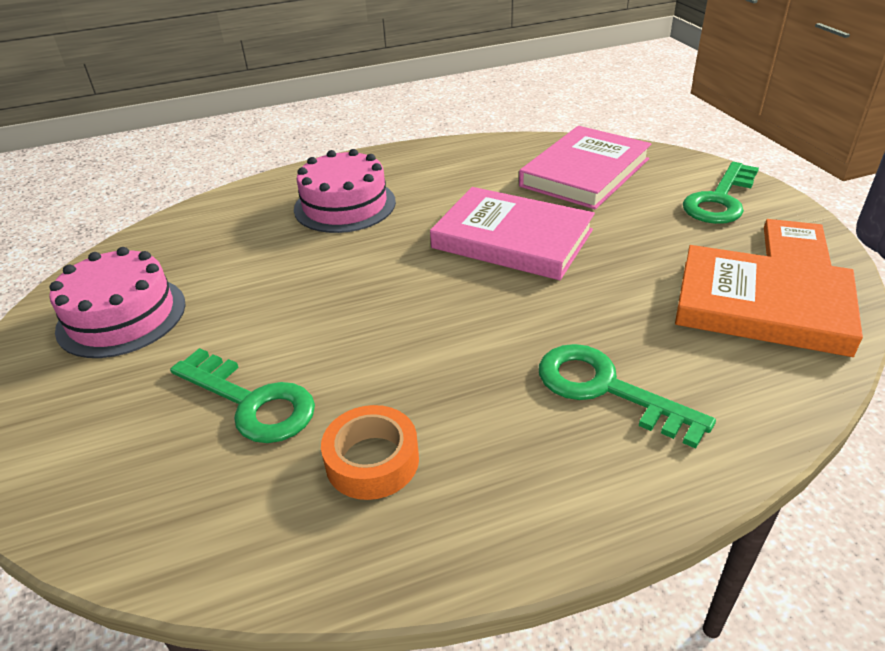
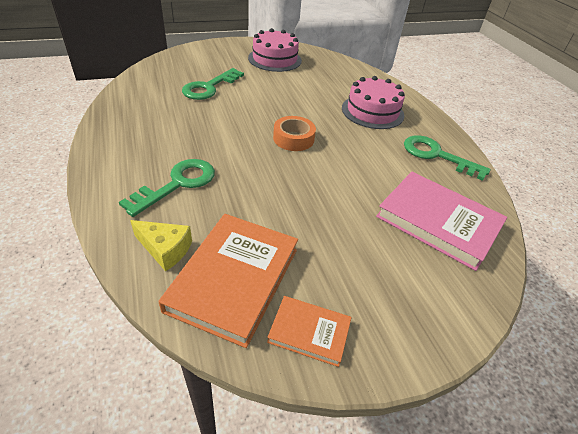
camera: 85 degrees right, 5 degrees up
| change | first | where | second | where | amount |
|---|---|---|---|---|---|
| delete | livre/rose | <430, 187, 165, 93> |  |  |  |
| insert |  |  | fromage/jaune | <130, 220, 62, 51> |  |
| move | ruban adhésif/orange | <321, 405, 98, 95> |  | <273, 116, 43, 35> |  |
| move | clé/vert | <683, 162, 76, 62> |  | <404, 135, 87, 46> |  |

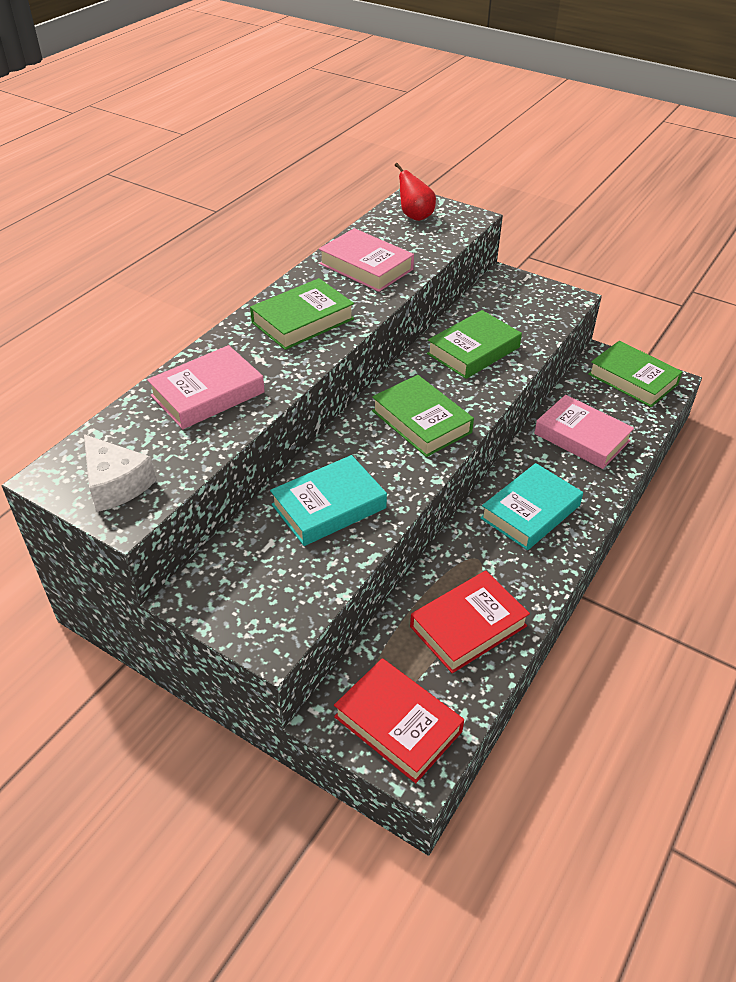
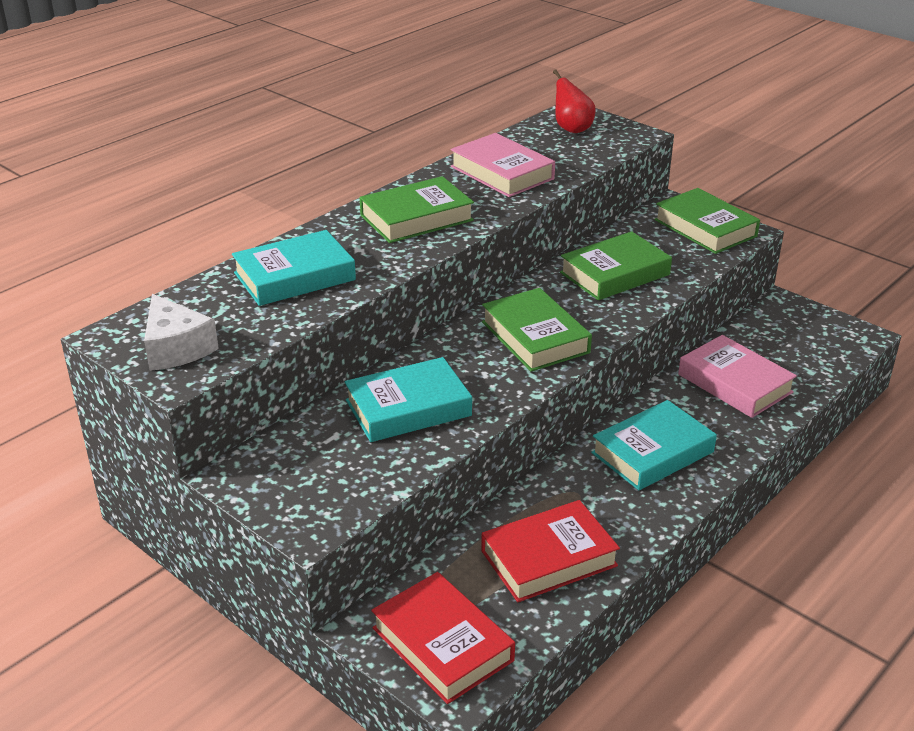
camera: 10 degrees right, 10 degrees down
| change | first | where | second | where | amount |
|---|---|---|---|---|---|
| move | livre/vert | <588, 341, 94, 66> |  | <654, 188, 106, 66> |  |
| recolor | livre/rose | <147, 345, 118, 84> | livre/turquoise | <232, 230, 124, 76> |  |

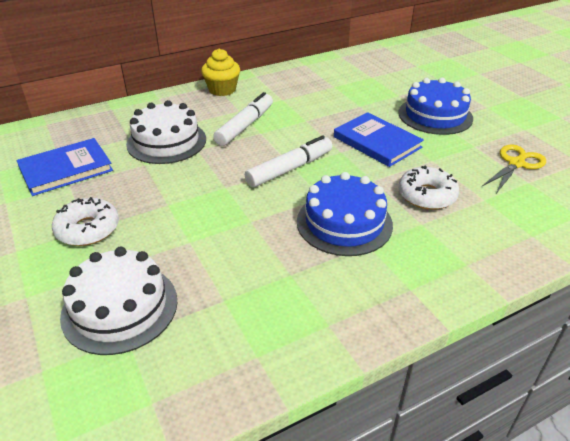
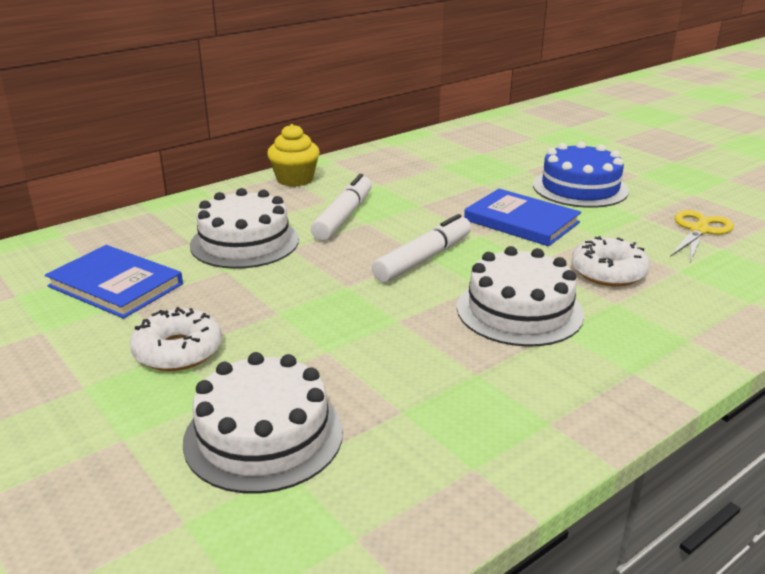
camera: 10 degrees left, 10 degrees down
| change | first | where | second | where | amount |
|---|---|---|---|---|---|
| recolor | gâteau/bleu | <297, 172, 96, 84> | gâteau/blanc | <457, 246, 127, 101> |  |
| rotate | livre/bleu | <17, 138, 96, 58> |  | <45, 245, 138, 74> | 75 degrees clockwise |

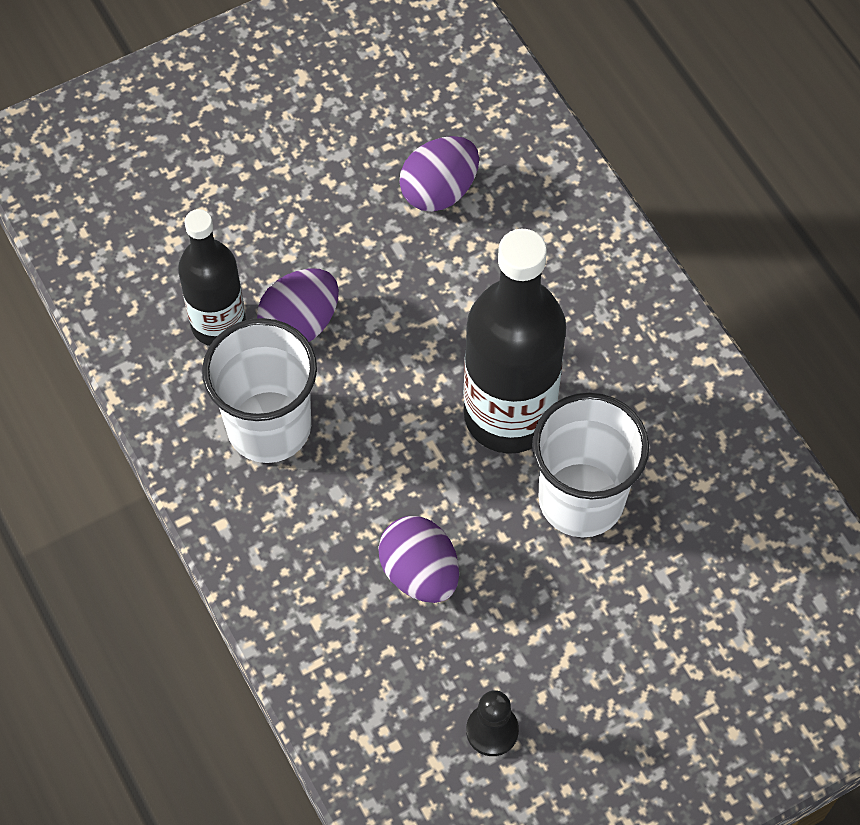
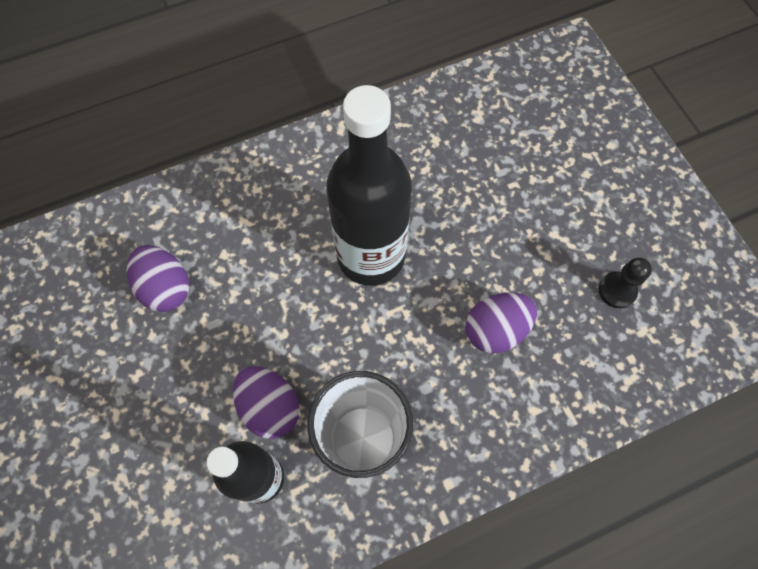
camera: 85 degrees left, 5 degrees up
| change | first | where | second | where | amount |
|---|---|---|---|---|---|
| delete | gobelet/blanc | <532, 393, 117, 144> |  |  |  |

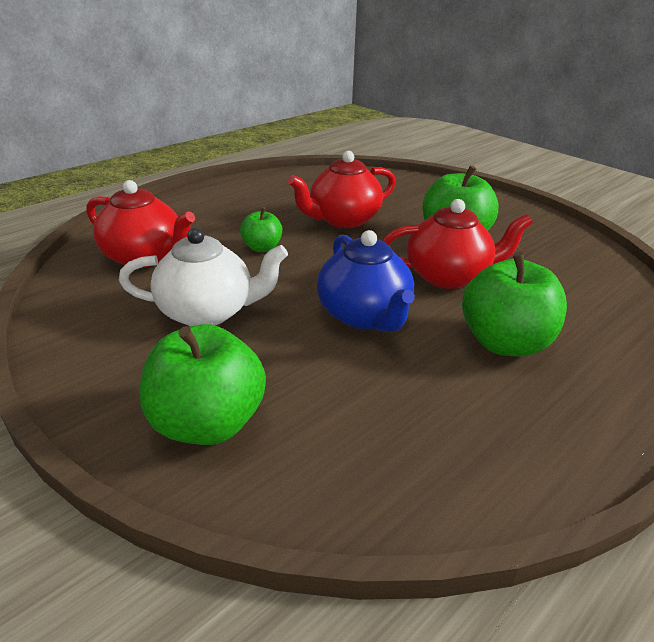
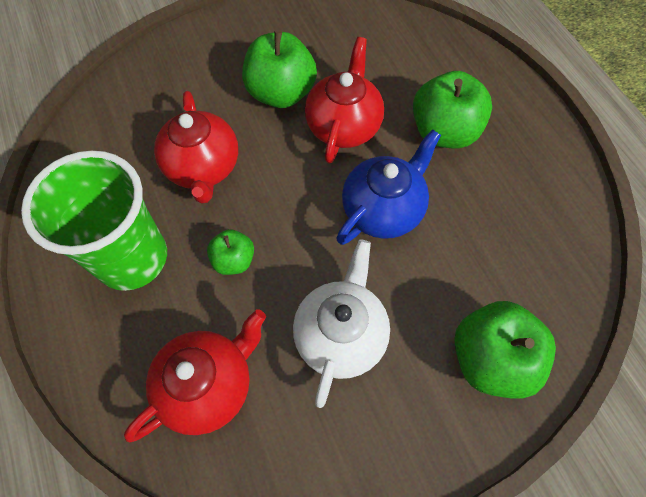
camera: 70 degrees left, 30 degrees up
| change | first | where | second | where | amount |
|---|---|---|---|---|---|
| insert |  |  | gobelet/vert | <21, 150, 146, 141> |  |
| rotate | théière/bleu | <317, 230, 98, 102> |  | <336, 129, 105, 116> | 45 degrees counterclockwise |

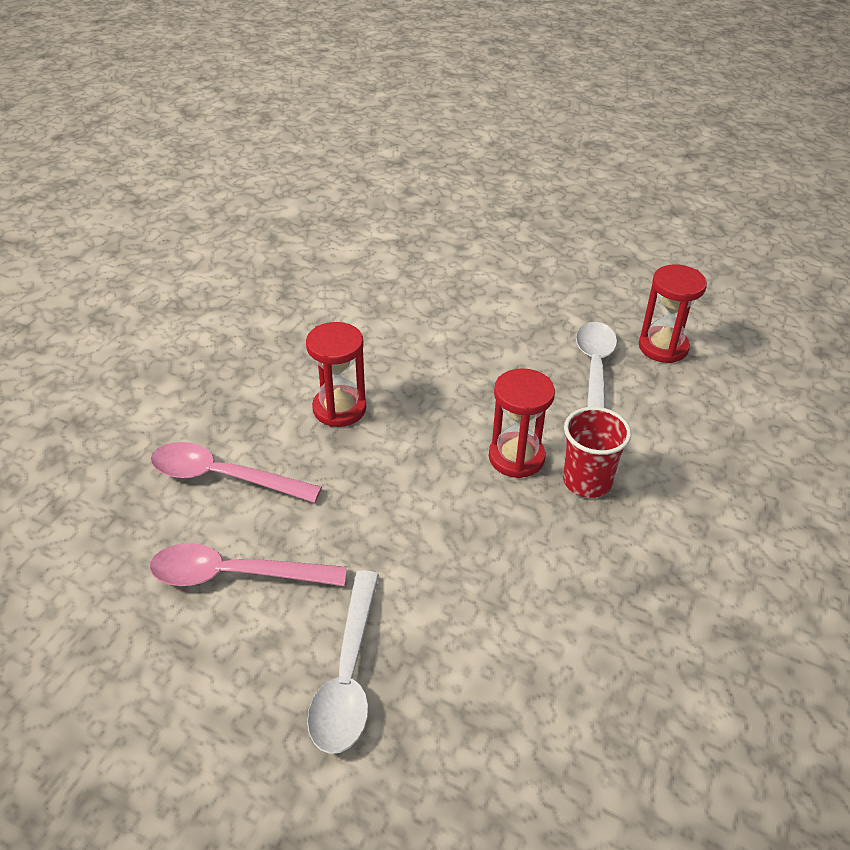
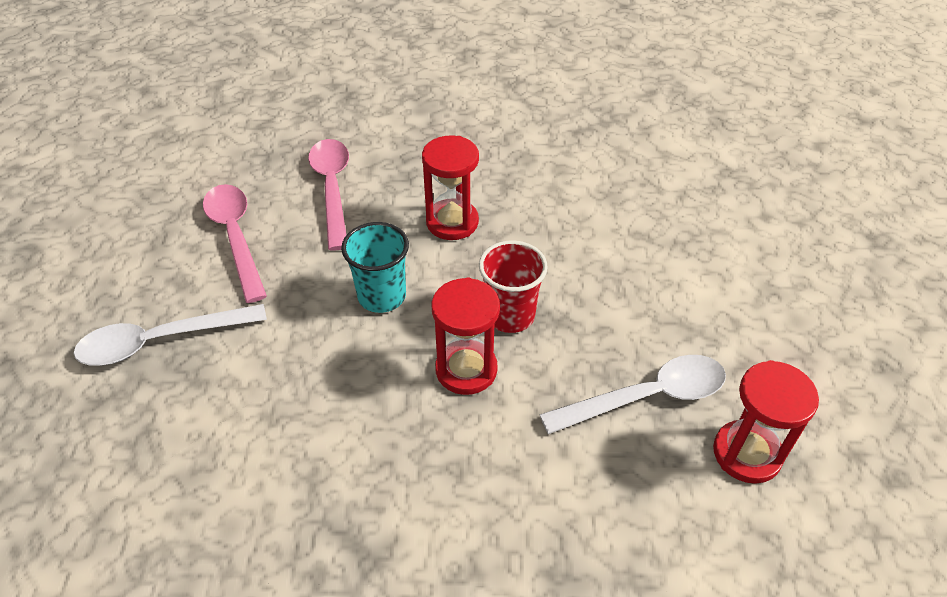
camera: 65 degrees right, 5 degrees up
| change | first | where | second | where | amount |
|---|---|---|---|---|---|
| insert |  |  | gobelet/turquoise | <341, 222, 68, 91> |  |
| move | gobelet/rouge | <563, 407, 68, 91> |  | <479, 240, 69, 93> |  |

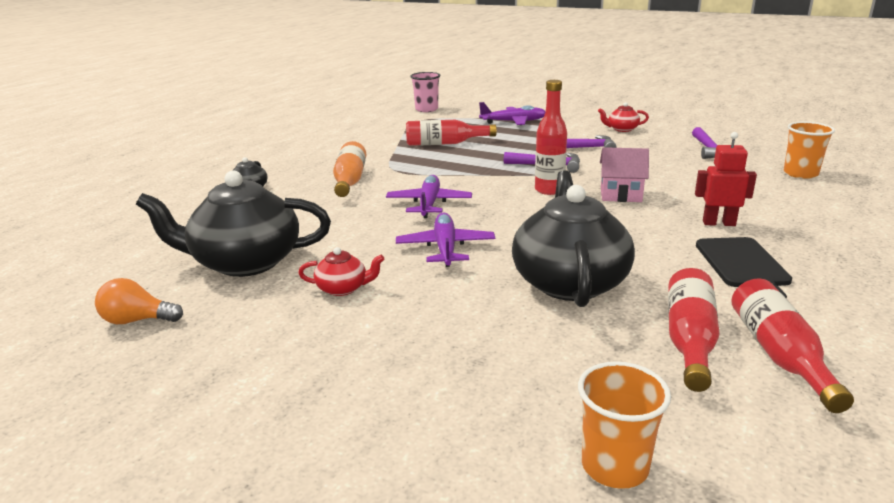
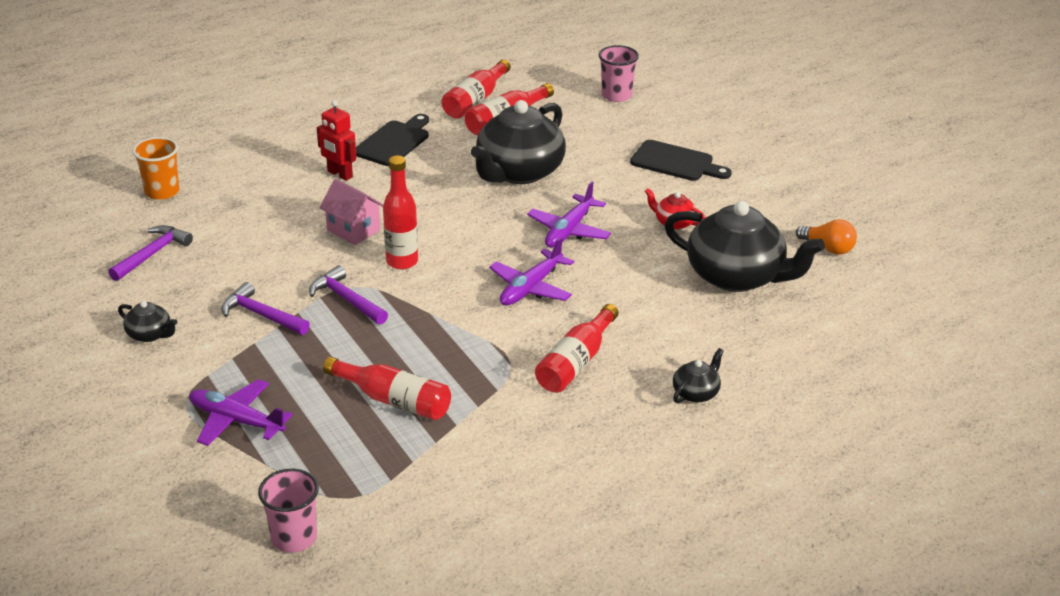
camera: 150 degrees left, 10 degrees up
| change | first | where | second | where | amount |
|---|---|---|---|---|---|
| insert |  |  | planche à découper/noir | <630, 140, 102, 41> |  |
| recolor | bouteille/orange | <333, 141, 33, 56> | bouteille/rouge | <535, 304, 84, 89> |  |
| recolor | gobelet/orange | <578, 361, 93, 128> | gobelet/rose | <599, 45, 40, 57> |  |
| recolor | théière/rouge | <598, 102, 51, 30> | théière/noir | <118, 301, 59, 41> |  |

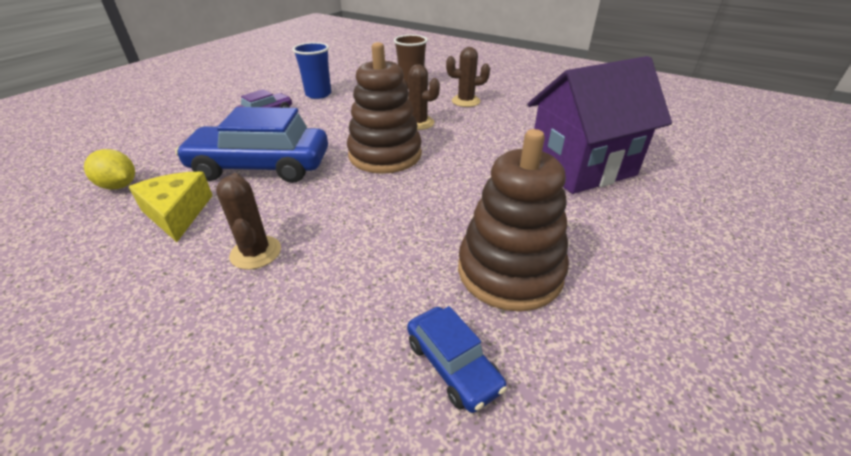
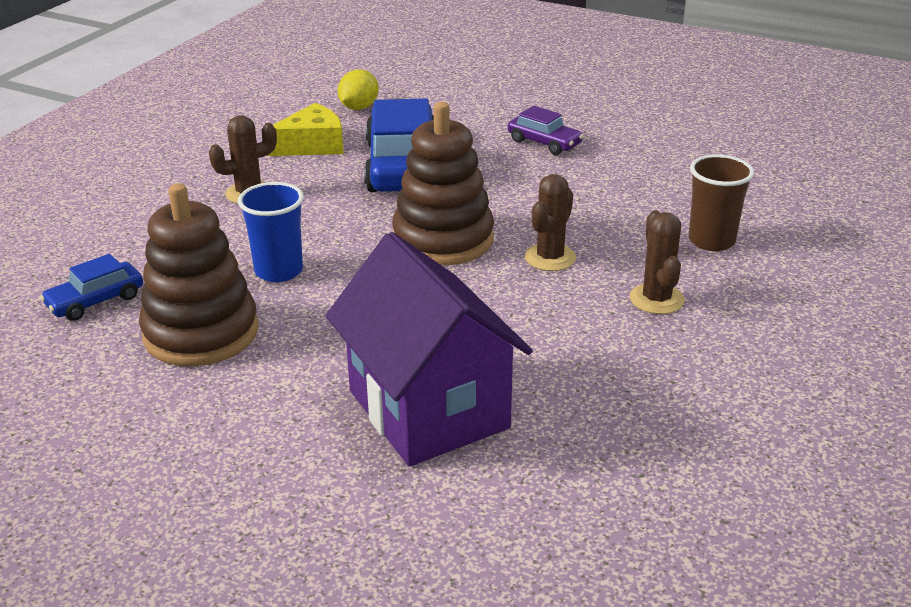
camera: 85 degrees right, 5 degrees down
| change | first | where | second | where | amount |
|---|---|---|---|---|---|
| move | gobelet/bleu | <292, 42, 39, 57> |  | <238, 182, 66, 100> |  |

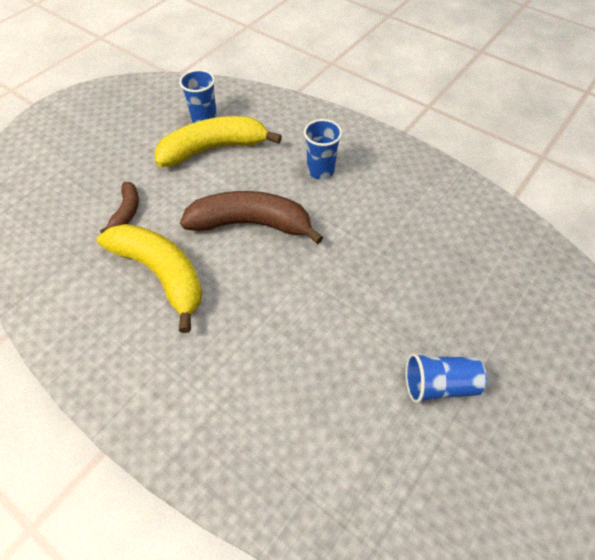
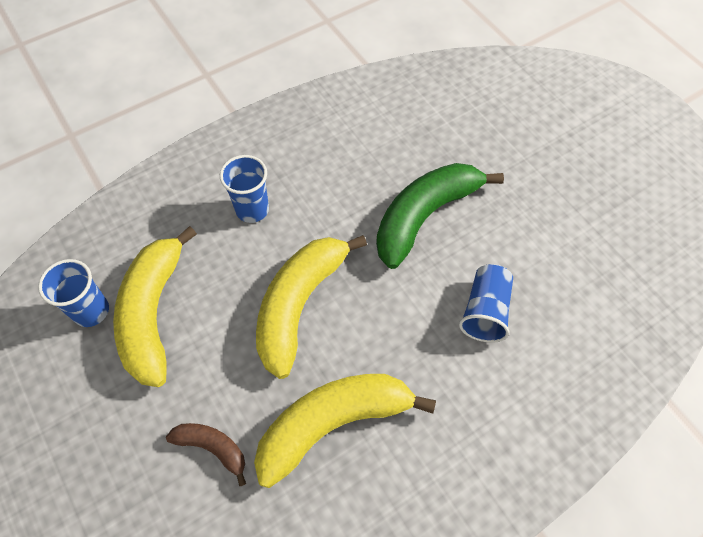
camera: 70 degrees left, 5 degrees up
| change | first | where | second | where | amount |
|---|---|---|---|---|---|
| insert |  |  | banane/vert | <376, 163, 128, 106> |  |
| move | gobelet/bleu | <405, 353, 82, 50> |  | <459, 264, 54, 79> |  |
| recolor | banane/marron | <180, 191, 144, 53> | banane/jaune | <256, 235, 111, 144> |  |

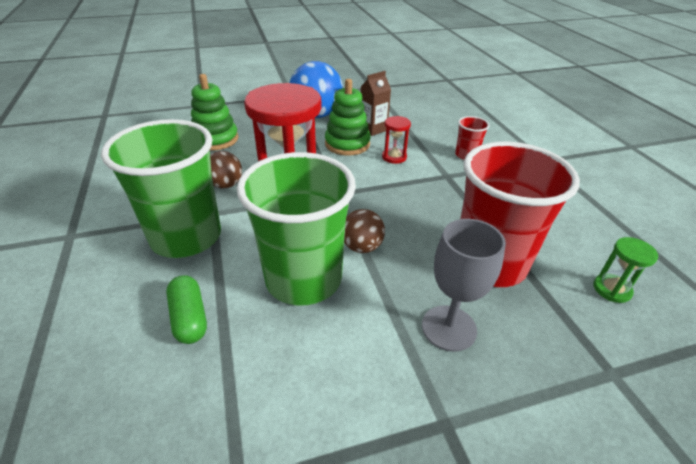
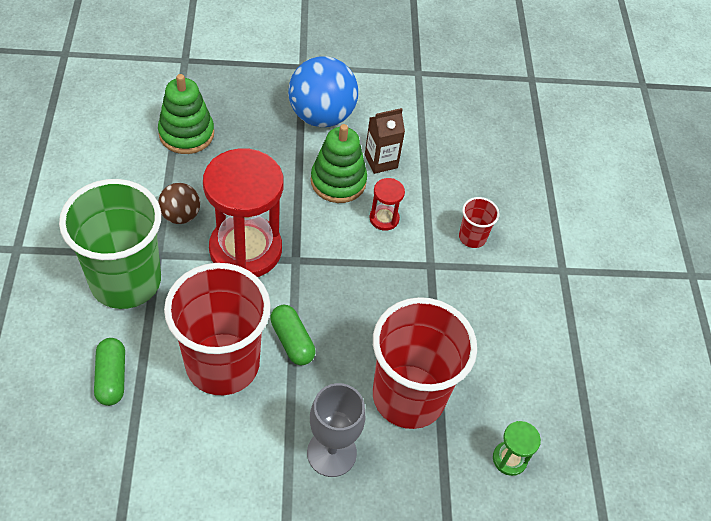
camera: 10 degrees right, 15 degrees up
| change | first | where | second | where | amount |
|---|---|---|---|---|---|
| replace | balle/marron | <344, 209, 41, 44> | gélule/vert | <270, 305, 45, 60> |  |
| recolor | gobelet/vert | <237, 152, 119, 154> | gobelet/rouge | <164, 263, 107, 132> |  |

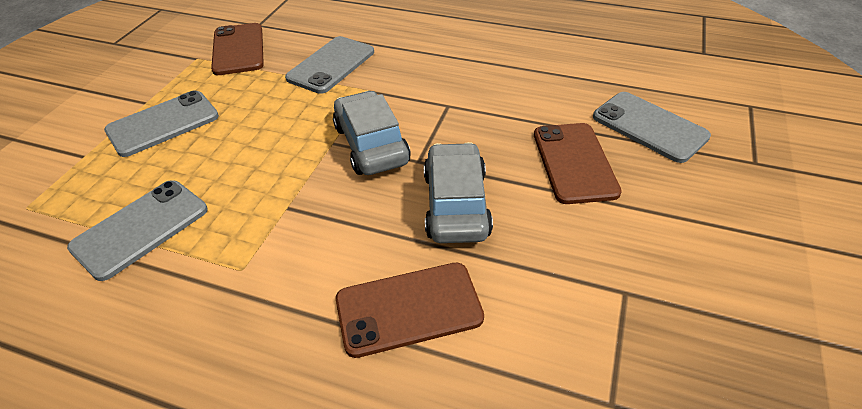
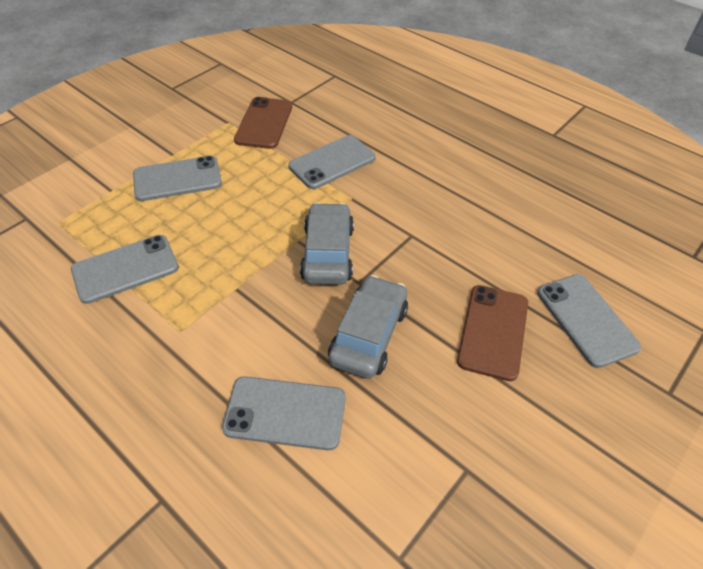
camera: 20 degrees right, 5 degrees up
| change | first | where | second | where | amount |
|---|---|---|---|---|---|
| recolor | téléphone/marron | <336, 263, 148, 95> | téléphone/gris | <222, 376, 124, 74> |  |

